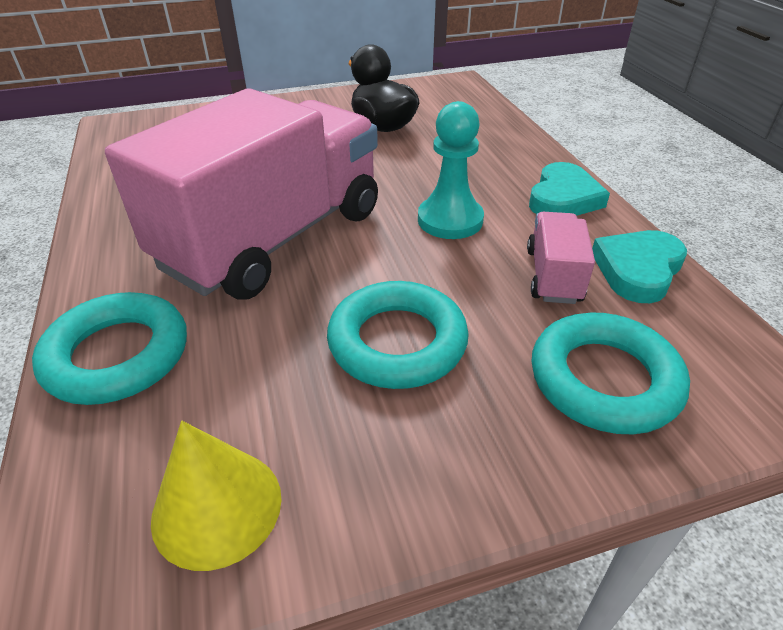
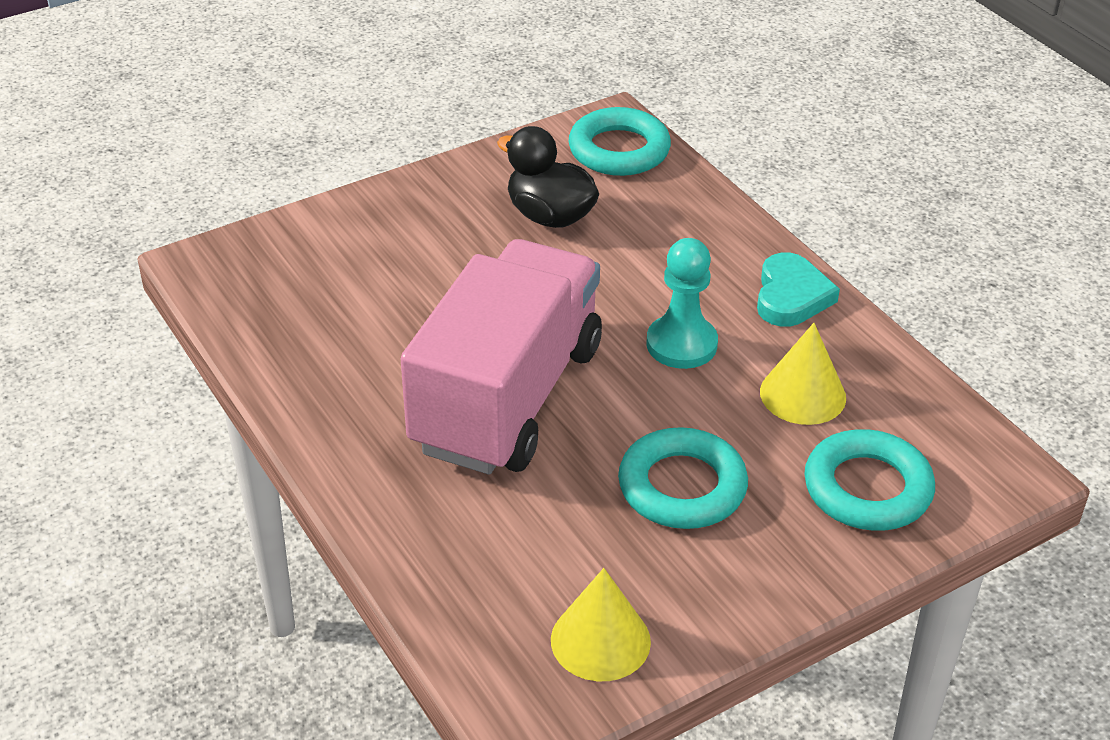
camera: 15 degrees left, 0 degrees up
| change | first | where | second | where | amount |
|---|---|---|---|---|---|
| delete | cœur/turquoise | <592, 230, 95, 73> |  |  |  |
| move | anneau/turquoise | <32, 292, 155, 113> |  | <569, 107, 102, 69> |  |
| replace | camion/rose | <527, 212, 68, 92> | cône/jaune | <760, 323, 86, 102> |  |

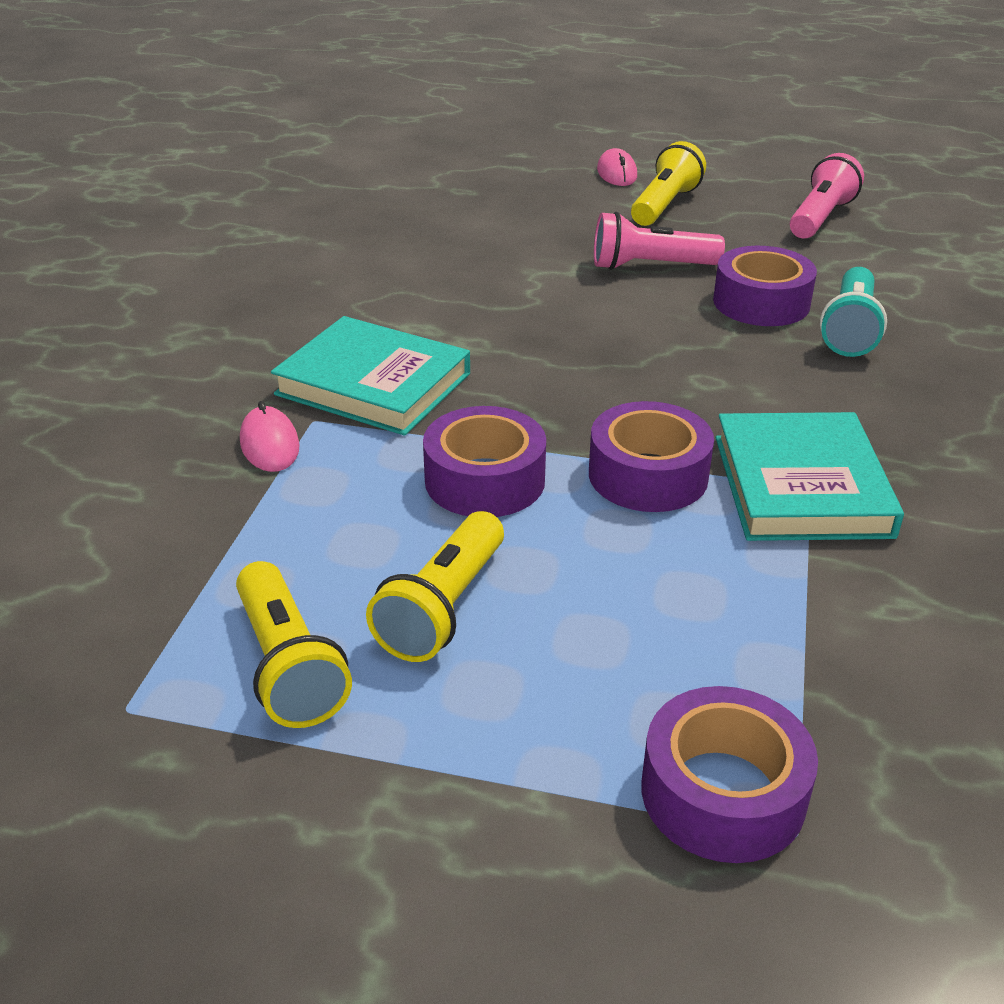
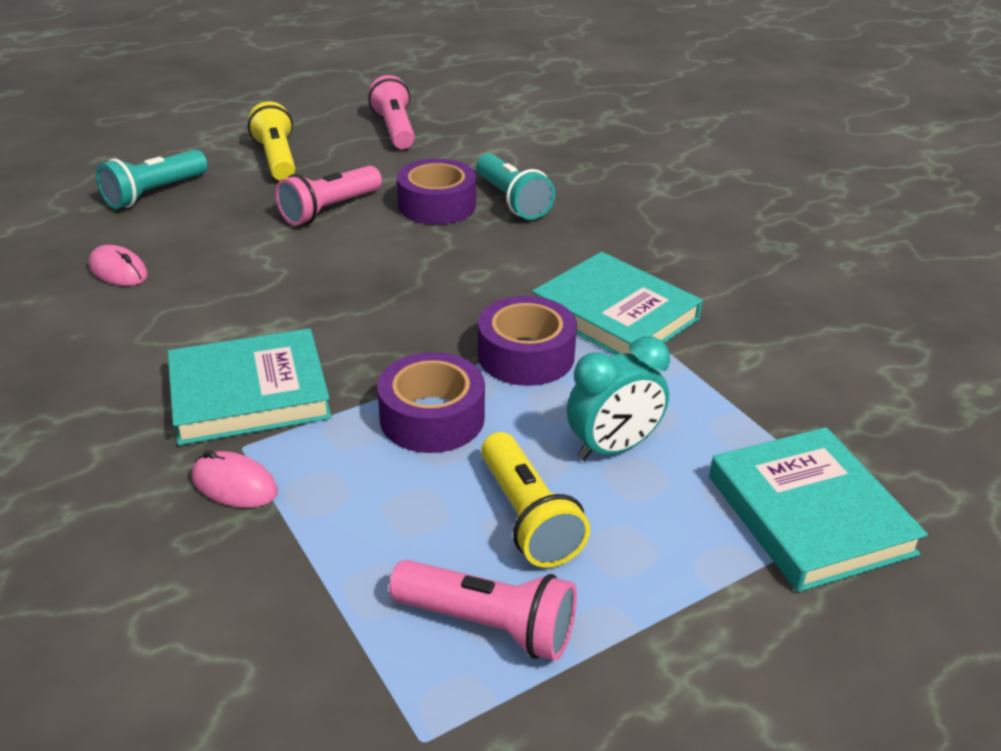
camera: 45 degrees left, 0 degrees up
| change | first | where | second | where | amount |
|---|---|---|---|---|---|
| insert |  |  | lampe de poche/turquoise | <96, 150, 112, 59> |  |
| insert |  |  | réveil/turquoise | <567, 336, 103, 124> |  |
| move | souris/rose | <597, 148, 40, 38> |  | <89, 245, 59, 41> |  |
| replace | ruban adhésif/violet | <642, 686, 176, 177> | livre/turquoise | <709, 427, 219, 165> |  |
| recolor | lampe de poche/jaune | <236, 561, 116, 167> | lampe de poche/rose | <389, 560, 188, 101> |  |

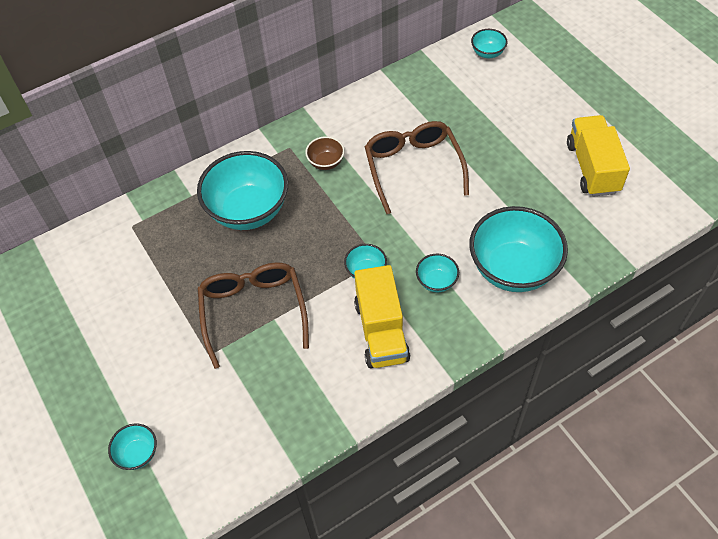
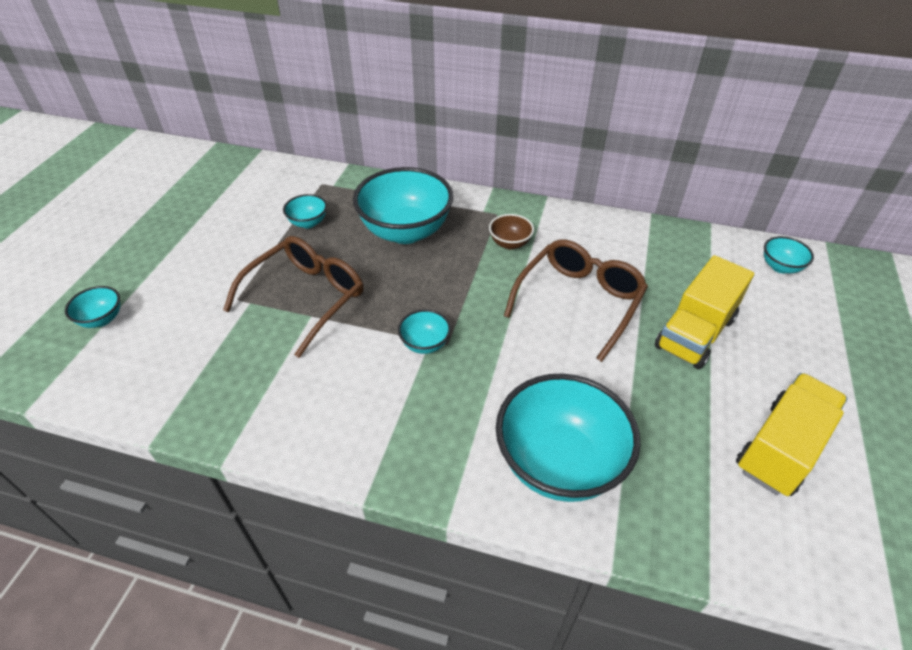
camera: 45 degrees right, 10 degrees down
| change | first | where | second | where | amount |
|---|---|---|---|---|---|
| move | camion/jaune | <354, 265, 56, 103> |  | <655, 255, 99, 114> |  |
| move | bol/turquoise | <416, 253, 43, 39> |  | <283, 194, 44, 34> |  |

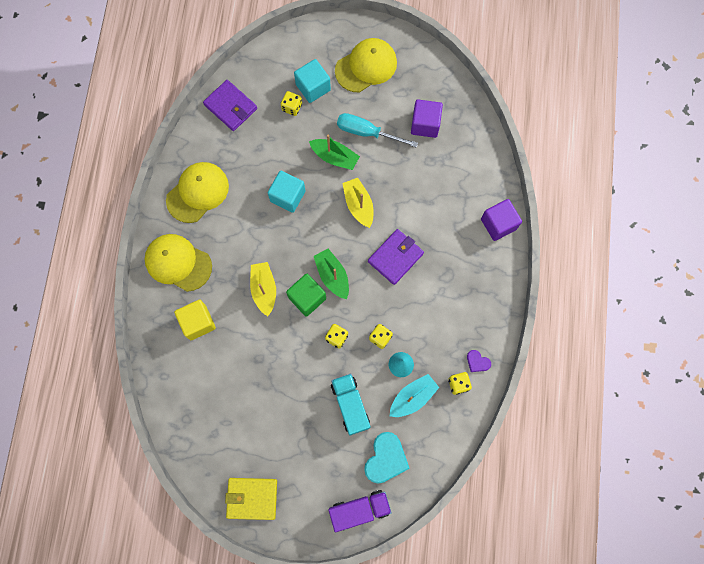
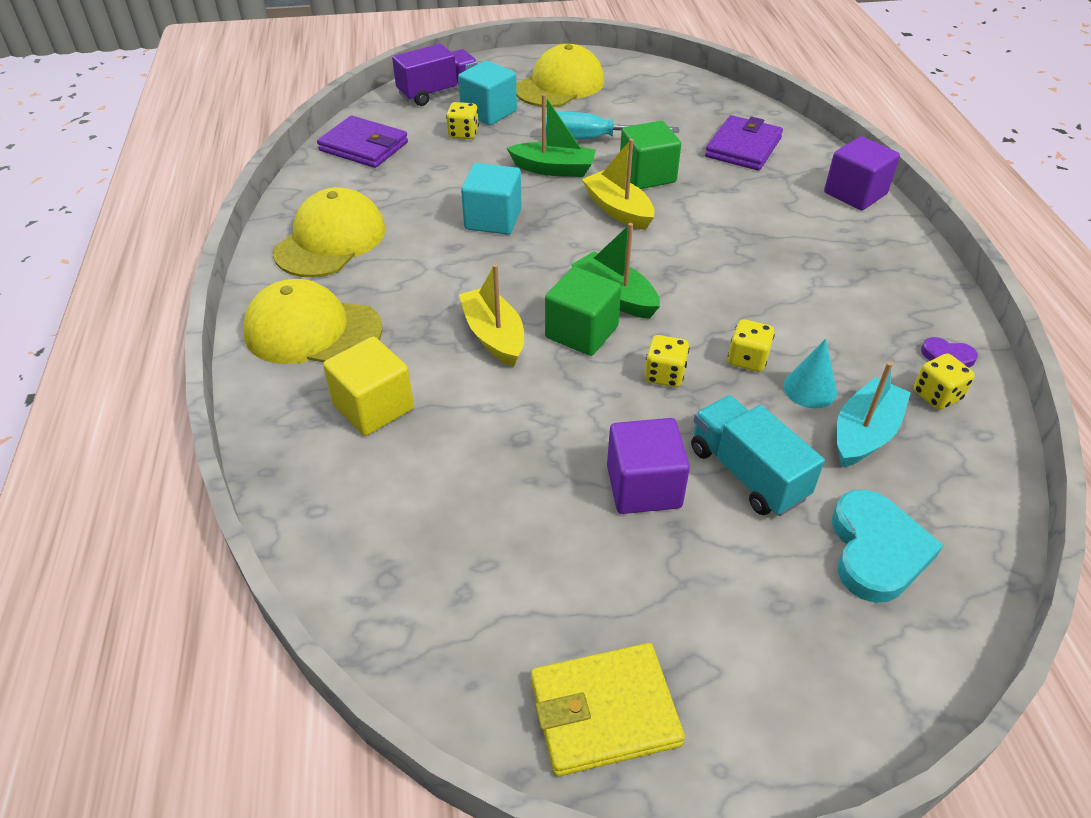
camera: 15 degrees left, 30 degrees down
| change | first | where | second | where | amount |
|---|---|---|---|---|---|
| insert |  |  | cube/vert | <620, 121, 61, 68> |  |
| move | camion/violet | <328, 490, 64, 42> |  | <392, 44, 86, 62> |  |
| move | portefeuille/violet | <368, 229, 56, 56> |  | <705, 115, 78, 55> |  |
| move | cube/violet | <411, 100, 32, 38> |  | <607, 418, 83, 96> |  |

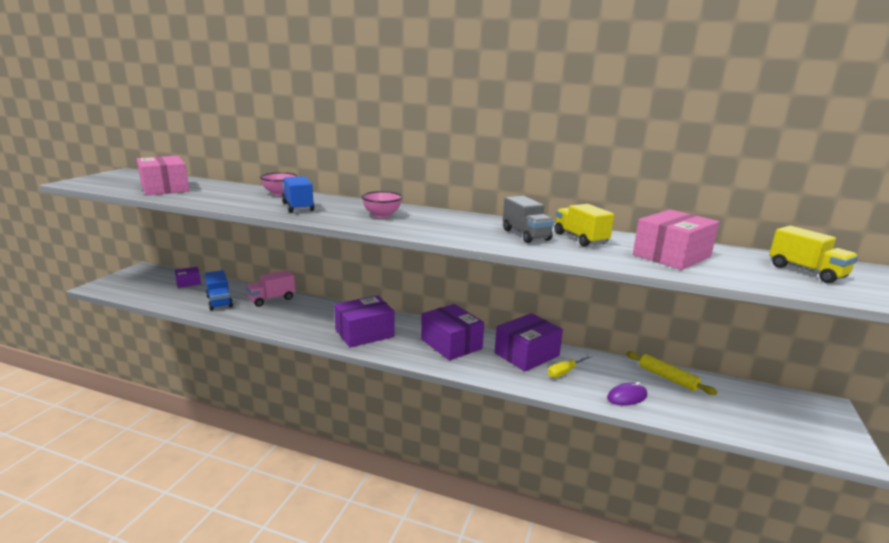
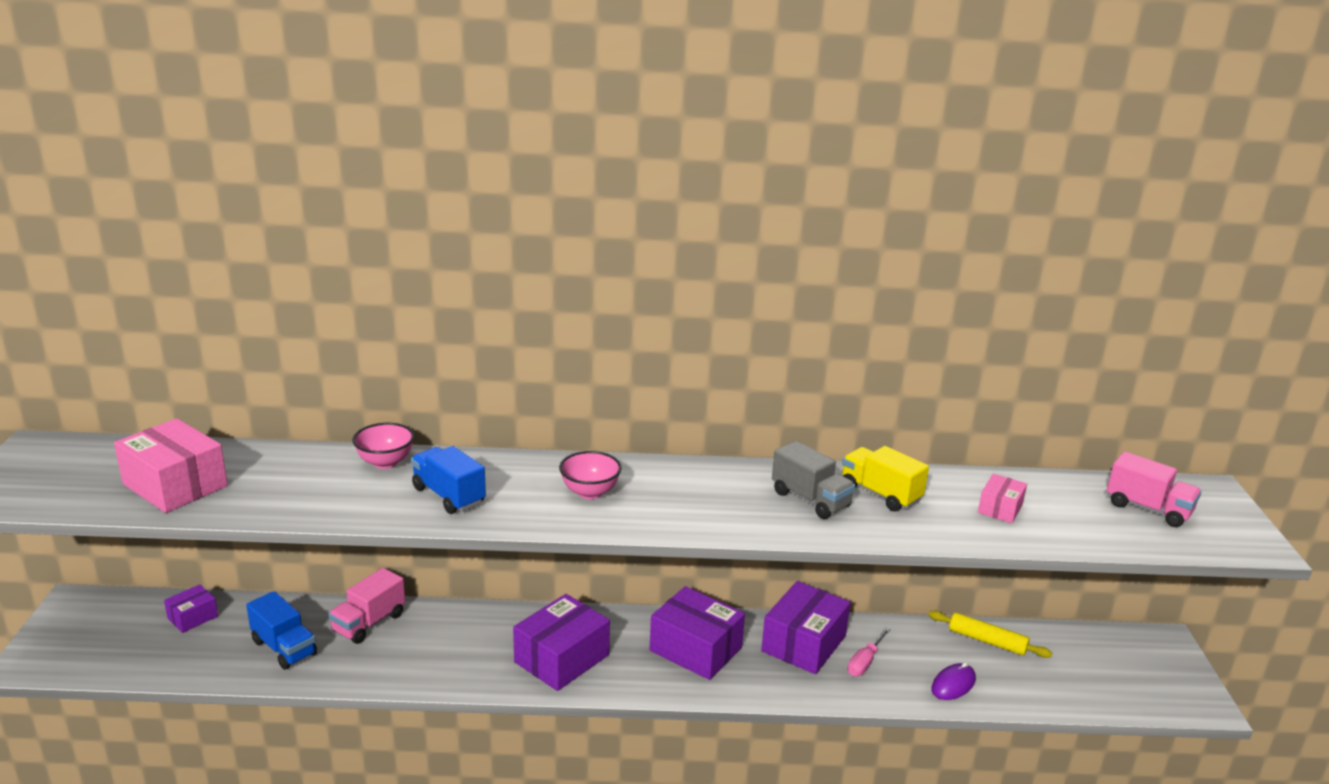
camera: 20 degrees left, 5 degrees up
| change | first | where | second | where | amount |
|---|---|---|---|---|---|
| recolor | tournevis/jaune | <548, 355, 45, 23> | tournevis/rose | <848, 627, 42, 49> |  |
| recolor | camion/jaune | <769, 226, 89, 57> | camion/rose | <1107, 452, 95, 75> |  |
| resize | boîte/rose | <633, 209, 86, 61> |  | <978, 474, 49, 49> | x0.53 |

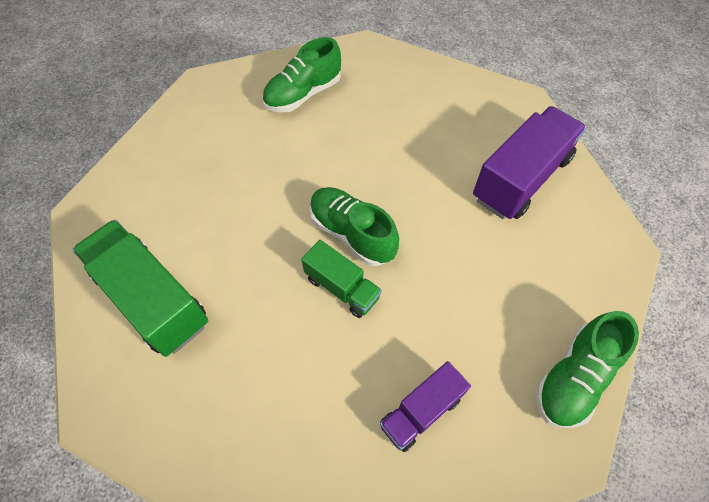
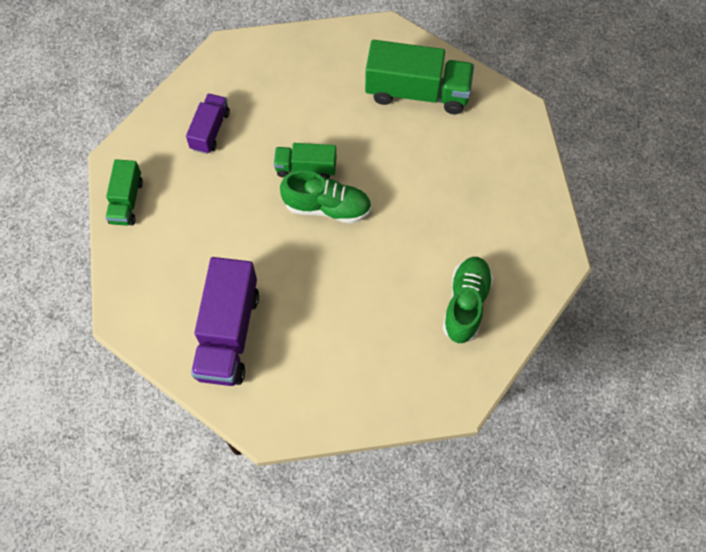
camera: 145 degrees right, 5 degrees up
| change | first | where | second | where | amount |
|---|---|---|---|---|---|
| replace | chaussure/vert | <536, 311, 103, 117> | camion/vert | <106, 159, 37, 67> |  |

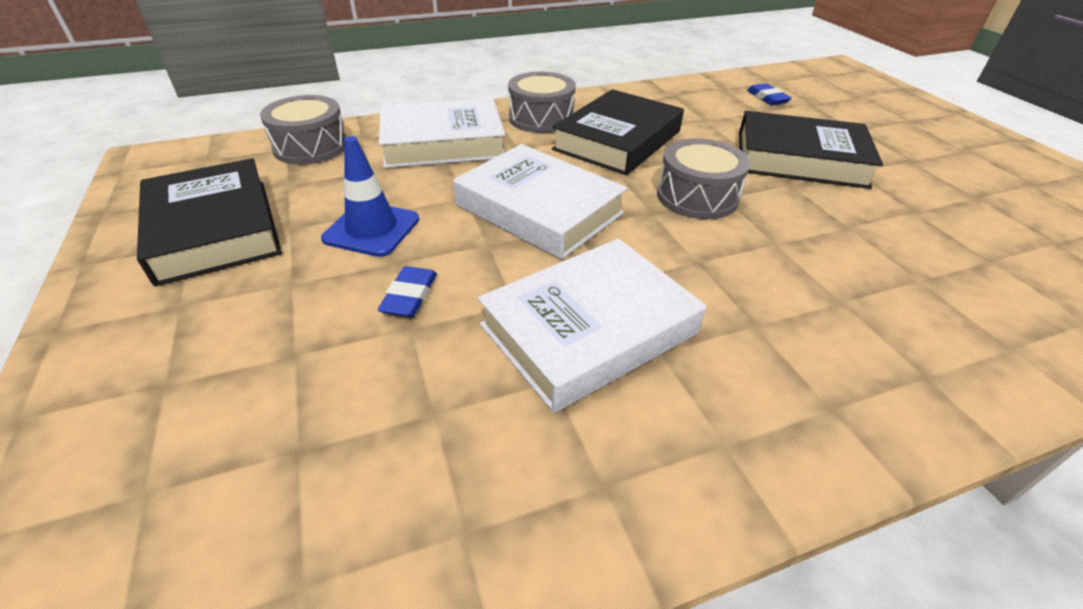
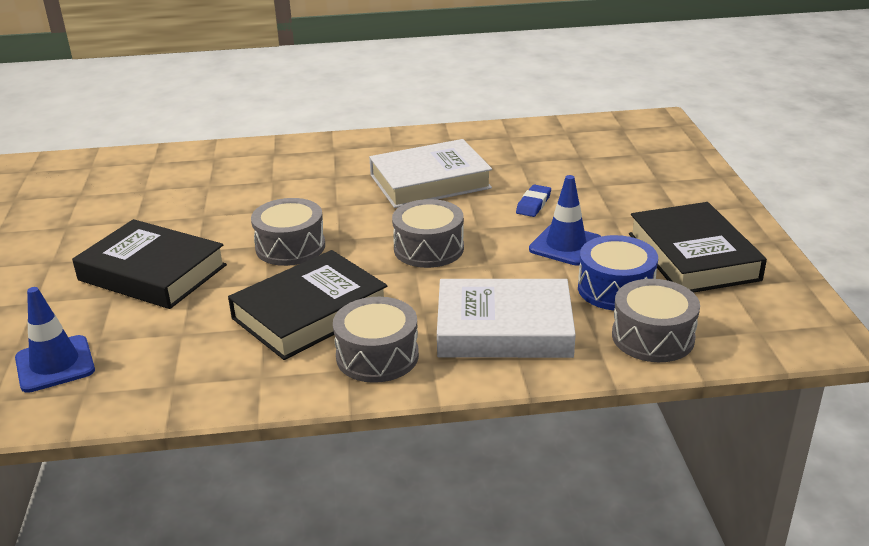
camera: 165 degrees left, 10 degrees down
| change | first | where | second | where | amount |
|---|---|---|---|---|---|
| insert |  |  | tambour/bleu | <578, 235, 80, 76> |  |
| replace | livre/blanc | <453, 144, 175, 116> | tambour/gris | <392, 199, 72, 69> |  |
| replace | gomme/bleu | <747, 83, 45, 22> | cône de chantier/bleu | <15, 287, 80, 106> |  |

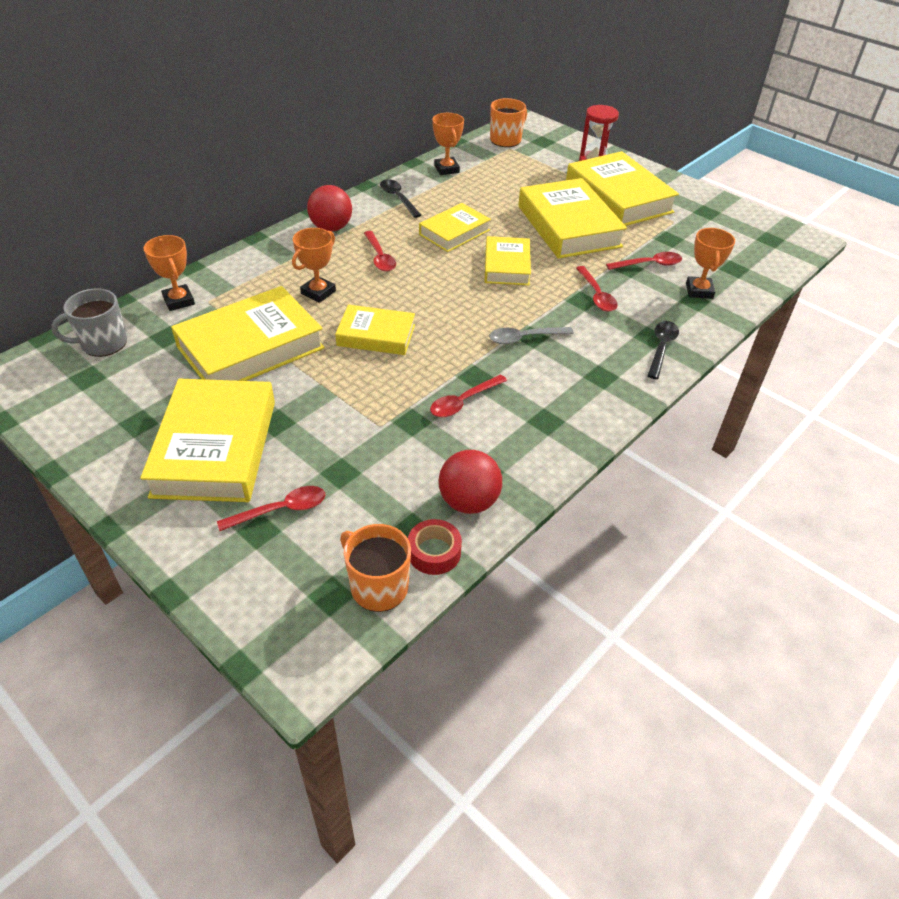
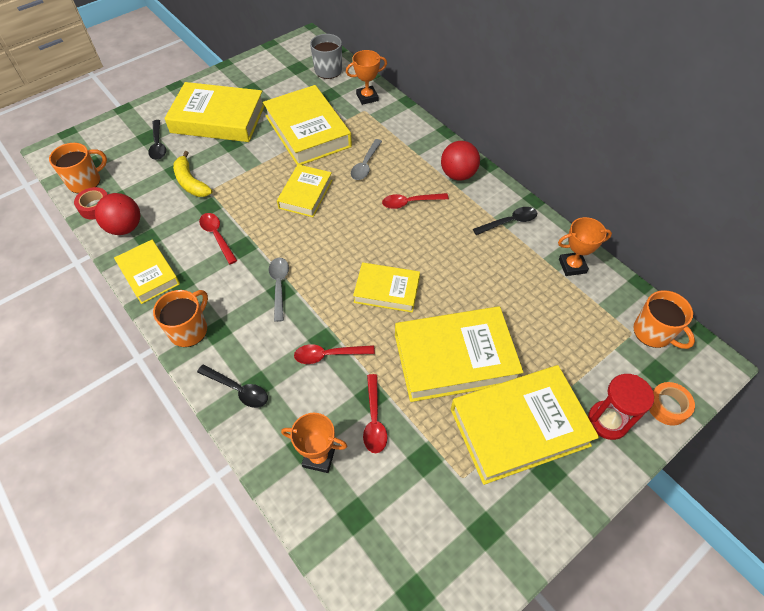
camera: 100 degrees right, 10 degrees up
| change | first | where | second | where | amount |
|---|---|---|---|---|---|
| insert |  |  | tasse/orange | <153, 290, 55, 57> |  |
| insert |  |  | banane/jaune | <173, 151, 39, 46> |  |
| insert |  |  | ruban adhésif/orange | <649, 382, 46, 44> |  |
| move | livre/jaune | <419, 203, 72, 49> |  | <114, 240, 66, 64> |  |
| replace | trophée/orange | <292, 228, 44, 75> | cuillère/gris | <351, 139, 31, 41> |  |
| recolor | cuillère/rouge | <217, 486, 108, 45> | cuillère/noir | <148, 120, 18, 40> |  |

